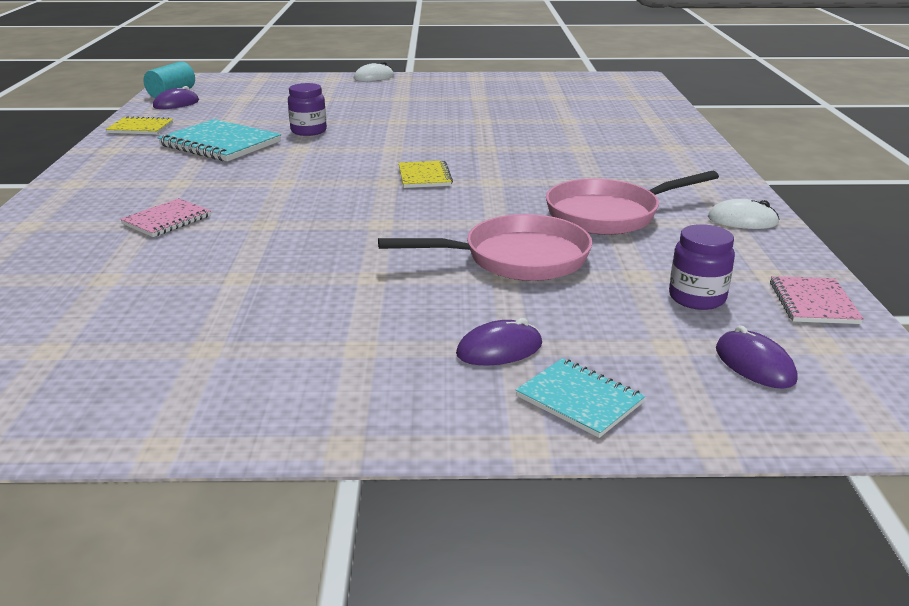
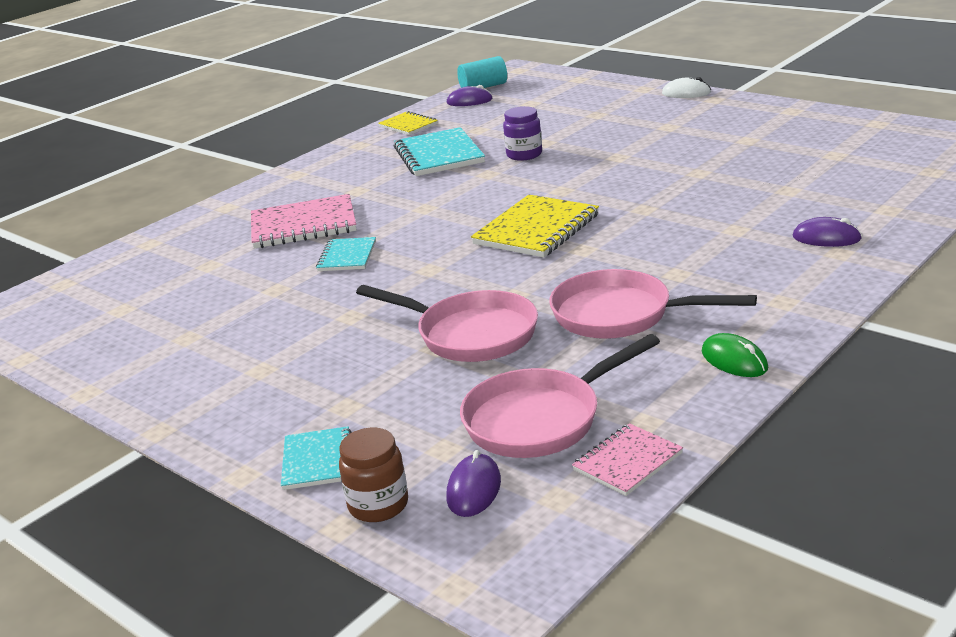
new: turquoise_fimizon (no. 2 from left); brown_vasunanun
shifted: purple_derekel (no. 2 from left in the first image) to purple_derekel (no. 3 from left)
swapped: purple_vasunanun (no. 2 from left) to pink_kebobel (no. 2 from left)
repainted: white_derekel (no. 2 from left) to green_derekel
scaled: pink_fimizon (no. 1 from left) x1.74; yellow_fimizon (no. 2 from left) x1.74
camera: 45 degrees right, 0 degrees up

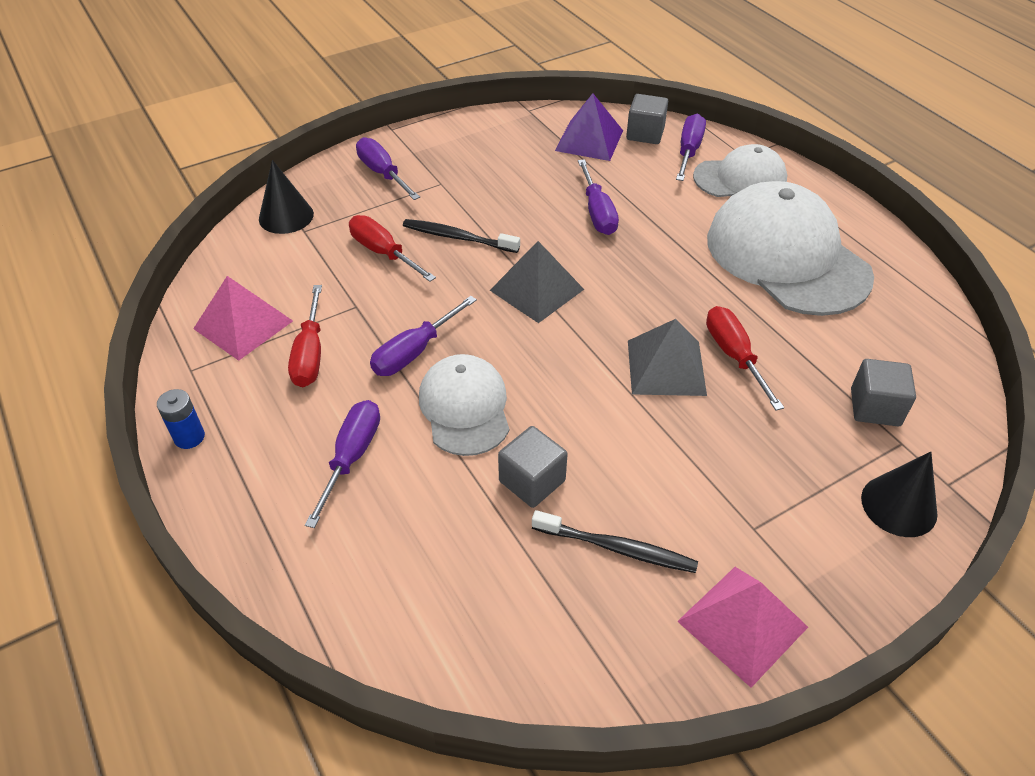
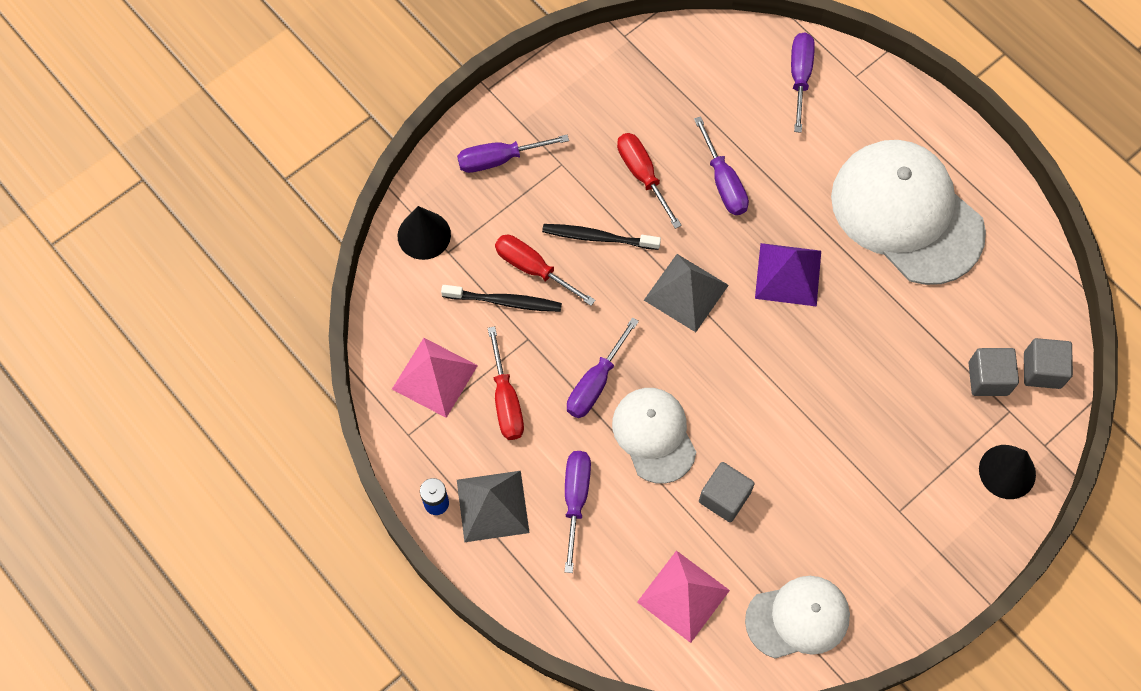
shifted: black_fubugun (no. 2 from left in the first image) to black_fubugun (no. 1 from left); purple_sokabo; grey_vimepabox (no. 2 from left in the first image) to grey_vimepabox (no. 3 from left); grey_sokabo (no. 2 from left in the first image) to grey_sokabo (no. 1 from left); pink_sokabo (no. 2 from left); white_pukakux (no. 2 from left); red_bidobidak (no. 3 from left)
rotated: purple_bidobidak (no. 2 from left in the first image) 60 degrees counterclockwise
camera: 10 degrees left, 20 degrees up

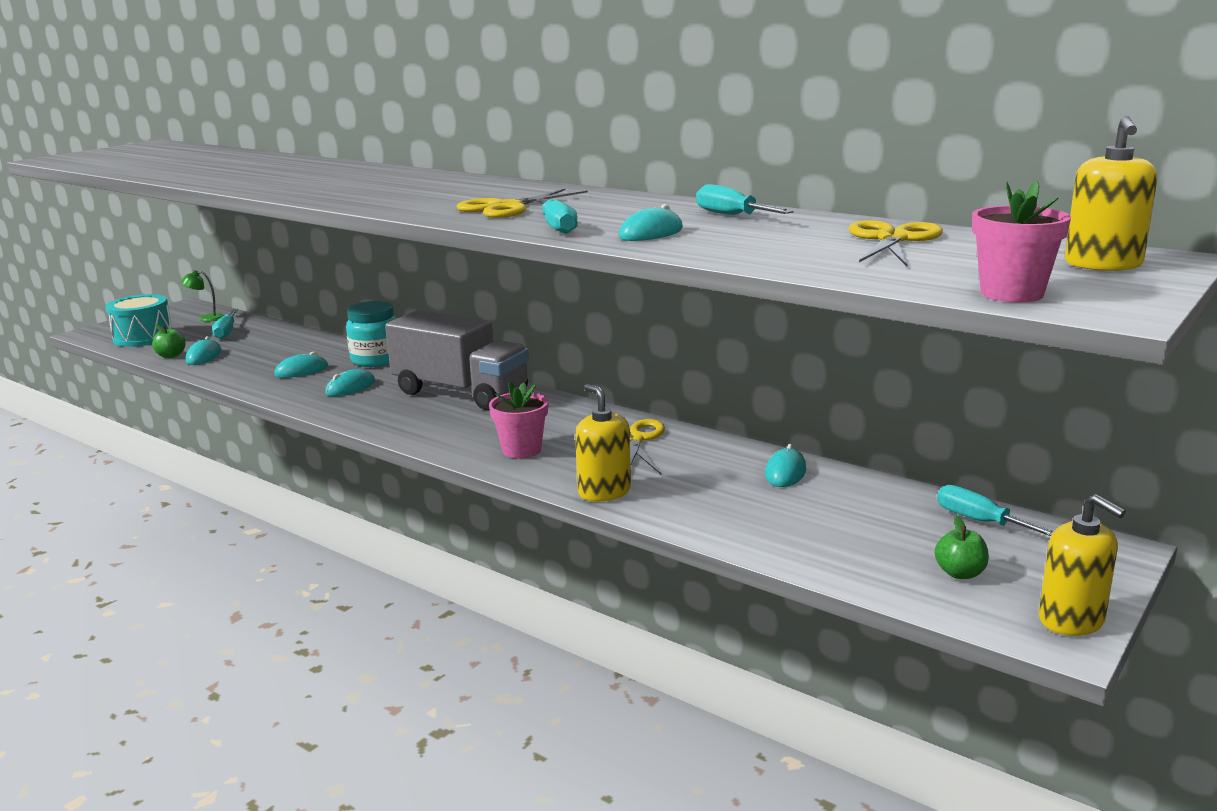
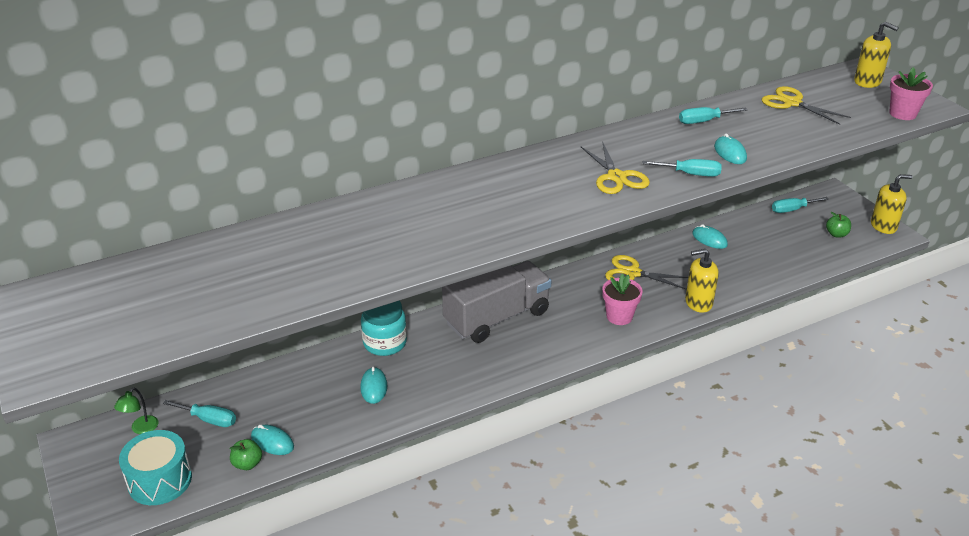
gone: turquoise_derekel (no. 3 from left)
camera: 65 degrees left, 15 degrees up

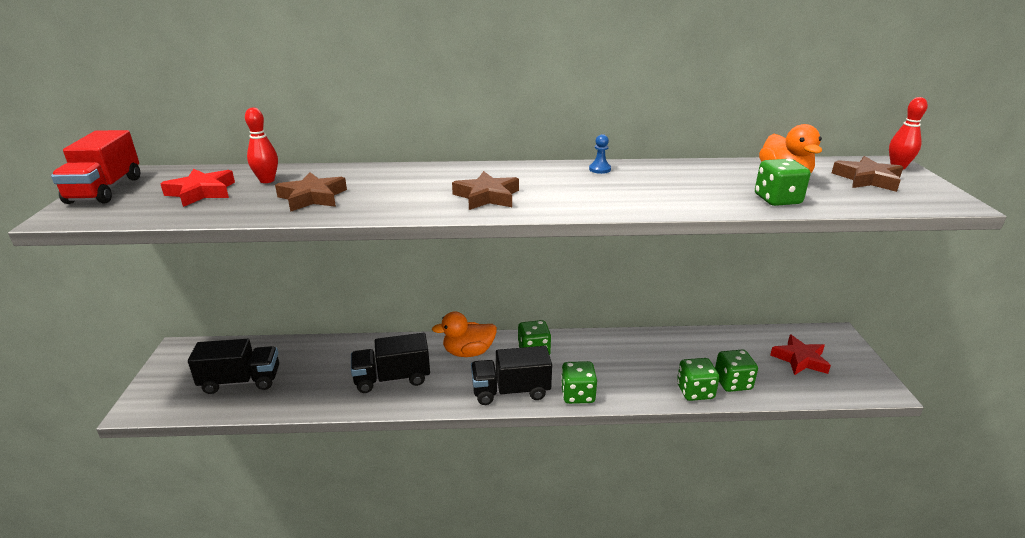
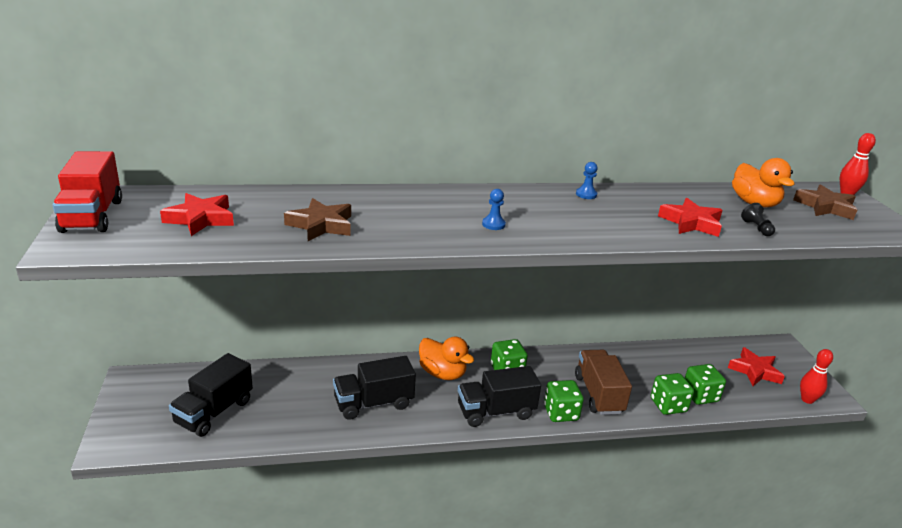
new: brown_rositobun; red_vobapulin (no. 2 from left)
shifted: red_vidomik (no. 1 from left)
swapped: brown_vobapulin (no. 2 from left) to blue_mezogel (no. 1 from left); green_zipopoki (no. 5 from left) to black_mezogel
rotated: black_rositobun (no. 1 from left) 135 degrees clockwise; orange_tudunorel (no. 1 from left) 120 degrees counterclockwise
camera: 10 degrees left, 0 degrees up

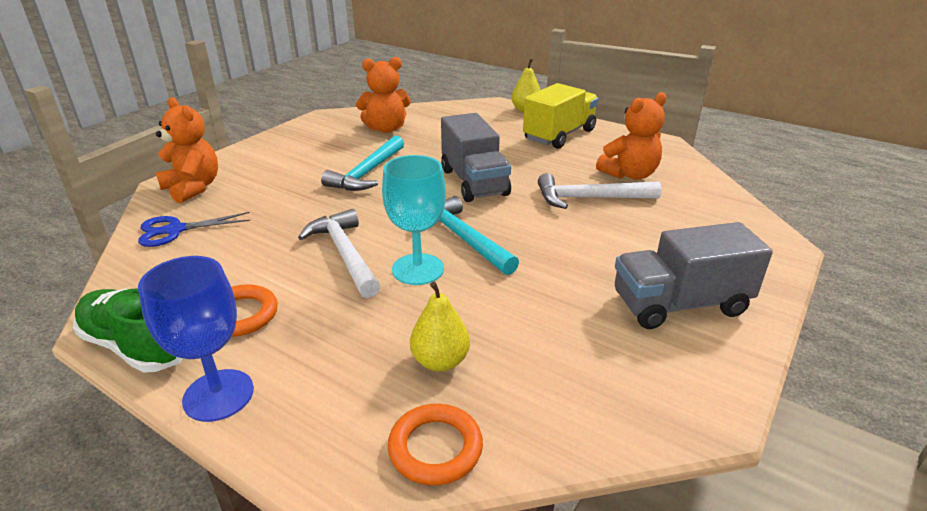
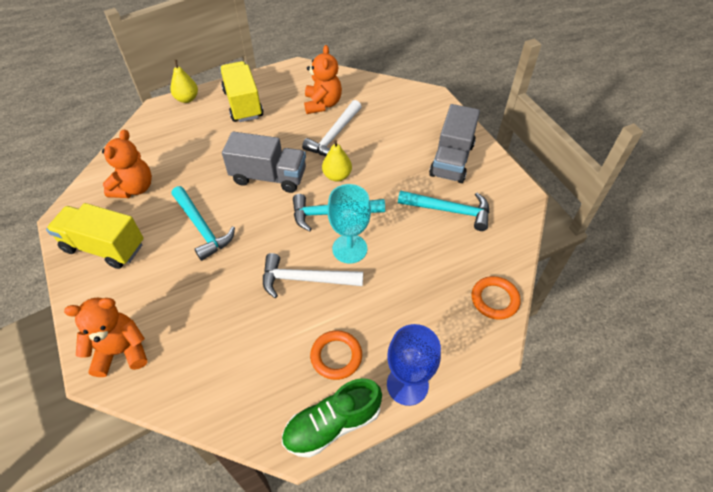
gone: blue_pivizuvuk
new: yellow_rositobun (no. 1 from left); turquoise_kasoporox (no. 3 from left)
shifted: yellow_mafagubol (no. 1 from left in the first image) to yellow_mafagubol (no. 2 from left)
camera: 60 degrees left, 20 degrees up

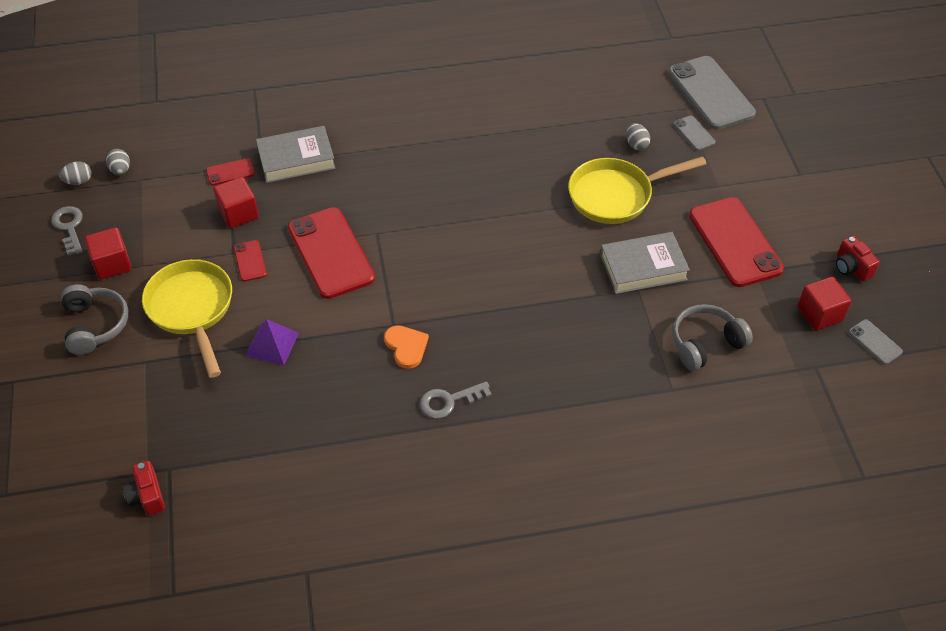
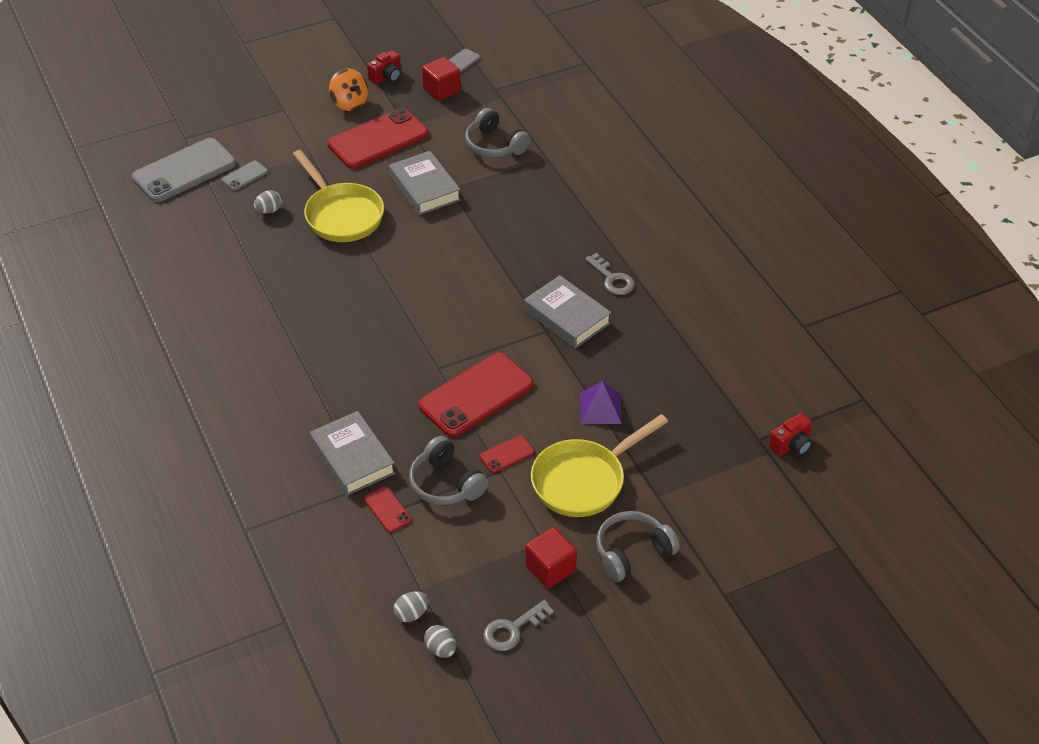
new: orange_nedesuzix
swapped: red_vimepabox (no. 2 from left) to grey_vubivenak (no. 1 from left); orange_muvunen to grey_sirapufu (no. 3 from left)
camera: 105 degrees left, 5 degrees down

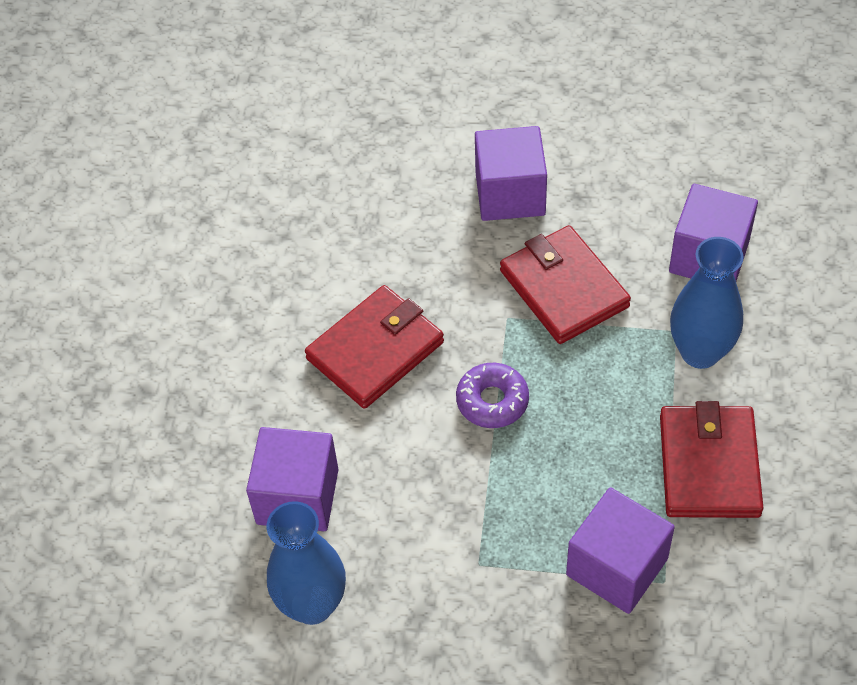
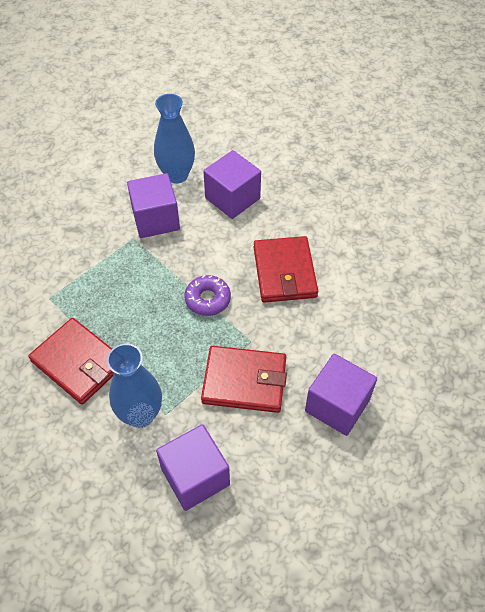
shifted: purple_vimepabox (no. 3 from left in the first image) to purple_vimepabox (no. 1 from left)
camera: 125 degrees right, 0 degrees up

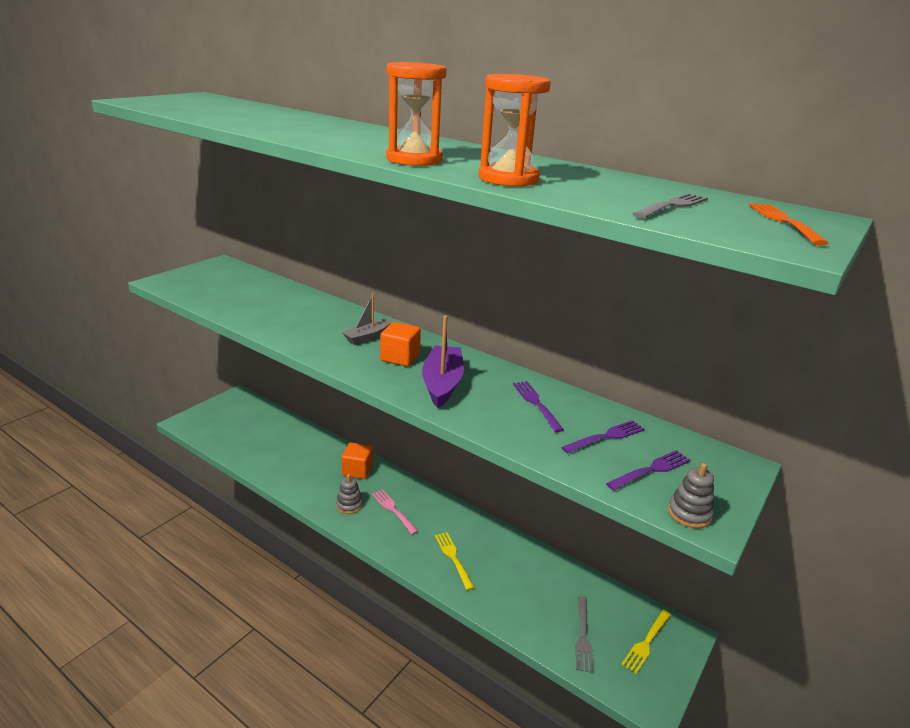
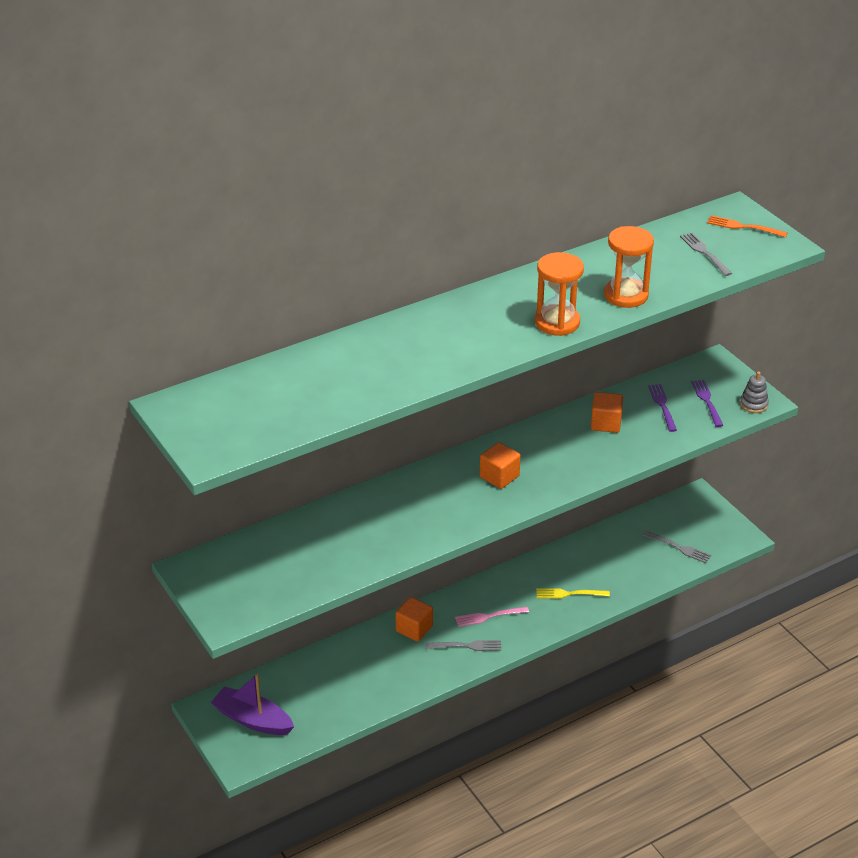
gone: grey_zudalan; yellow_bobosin (no. 2 from left)
shifted: purple_zudalan
swapped: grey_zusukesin (no. 1 from left) to grey_bobosin (no. 1 from left); purple_bobosin (no. 1 from left) to orange_vimepabox (no. 3 from left)
camera: 65 degrees left, 10 degrees up

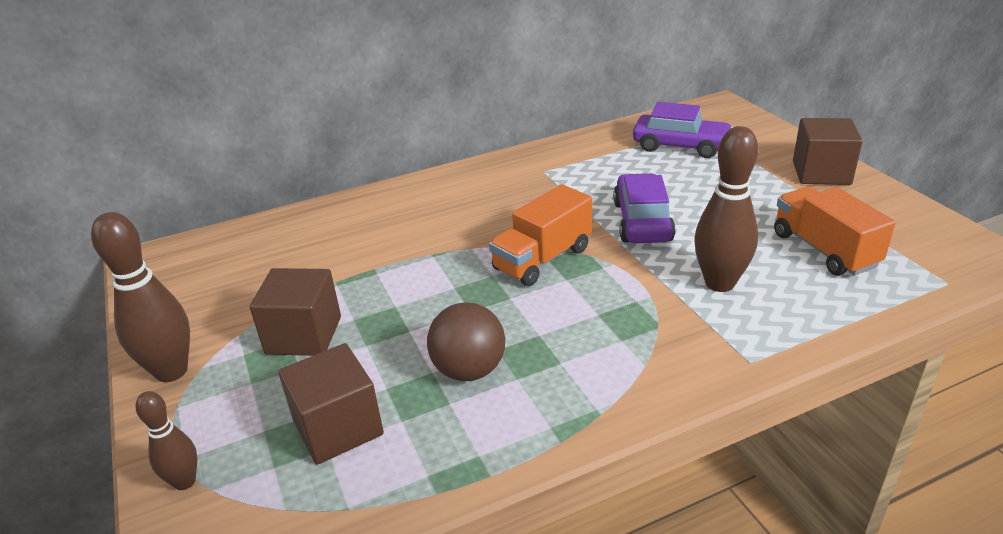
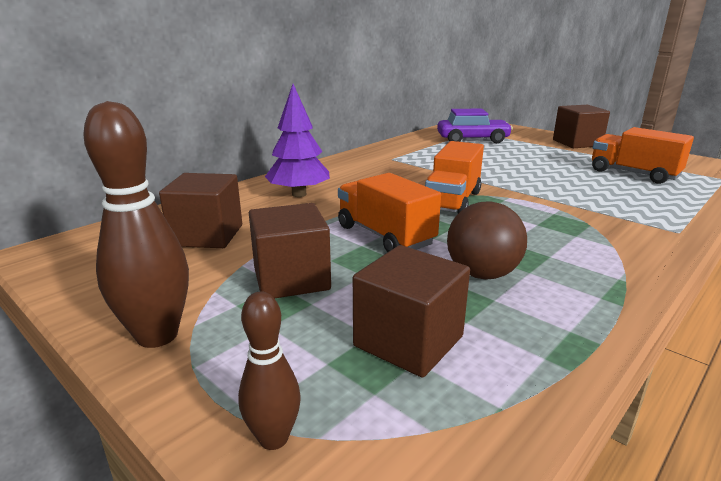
gone: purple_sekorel (no. 1 from left); brown_vidomik (no. 3 from left)
new: brown_vimepabox (no. 1 from left); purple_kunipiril; orange_rositobun (no. 1 from left)
camera: 25 degrees left, 10 degrees down

